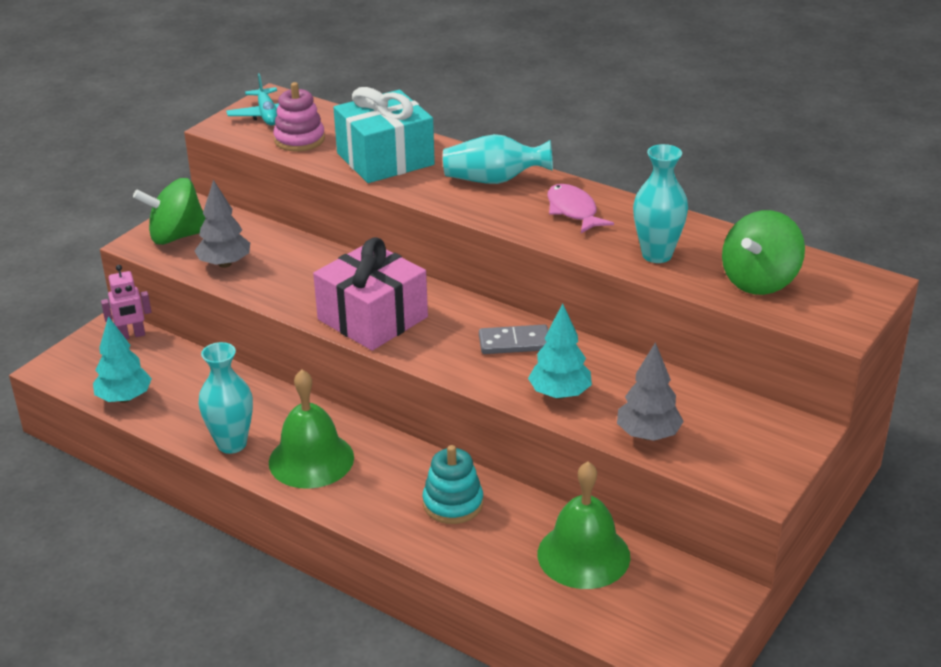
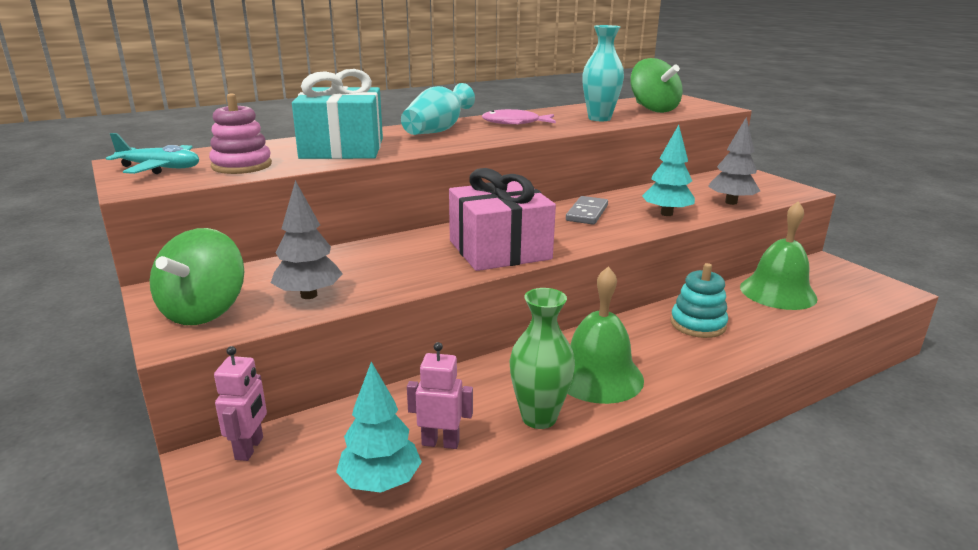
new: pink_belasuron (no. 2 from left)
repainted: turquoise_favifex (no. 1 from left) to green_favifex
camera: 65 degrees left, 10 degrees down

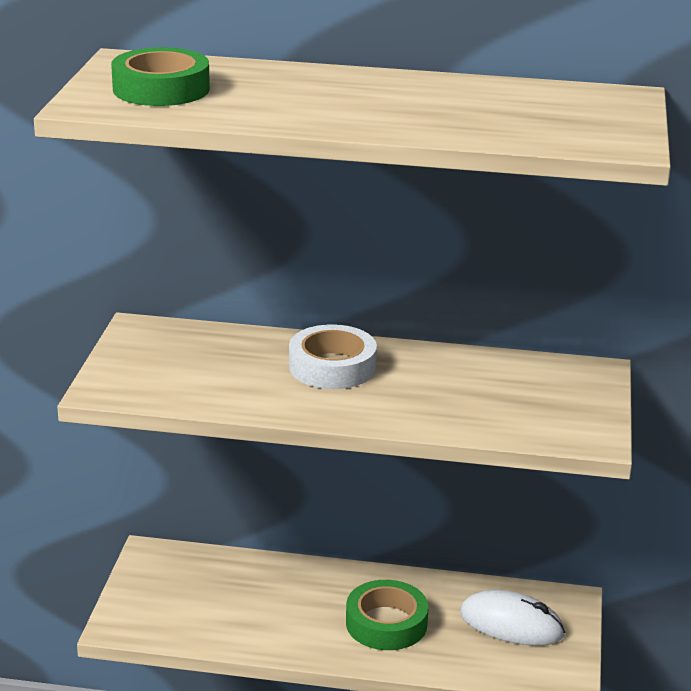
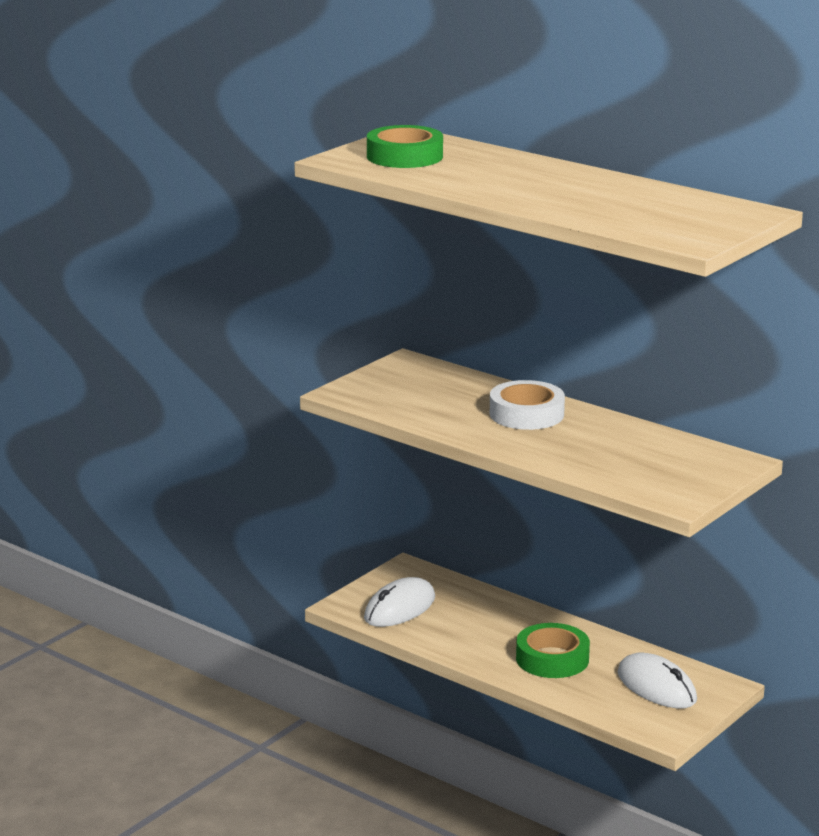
new: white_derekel (no. 1 from left)
camera: 30 degrees right, 5 degrees down

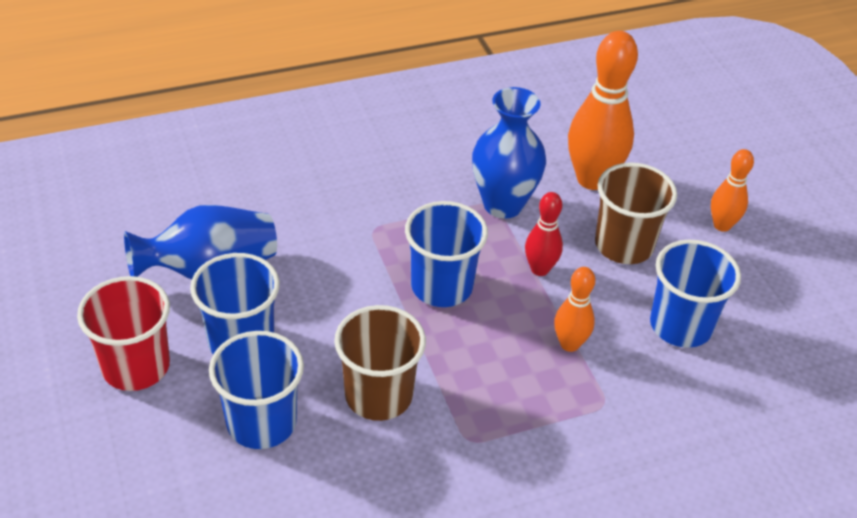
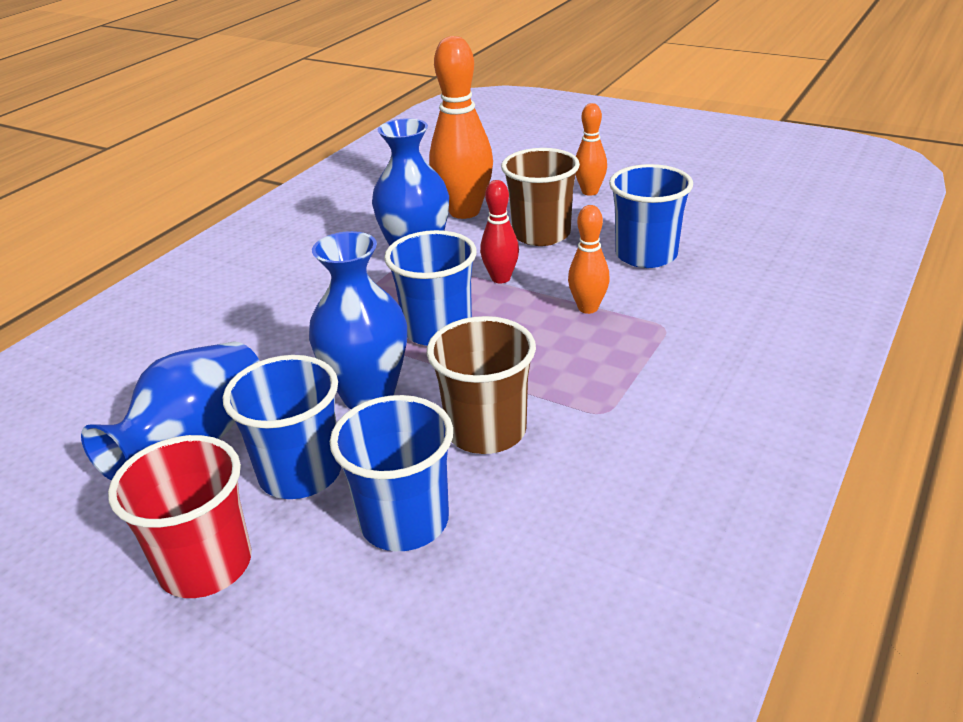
new: blue_favifex (no. 2 from left)
camera: 35 degrees left, 10 degrees down

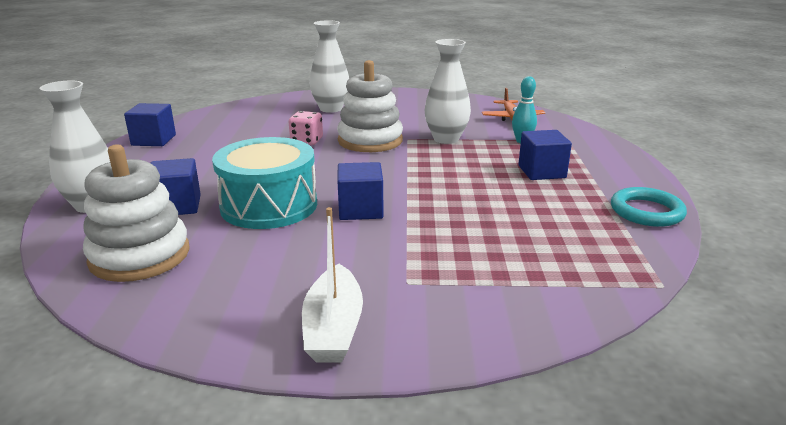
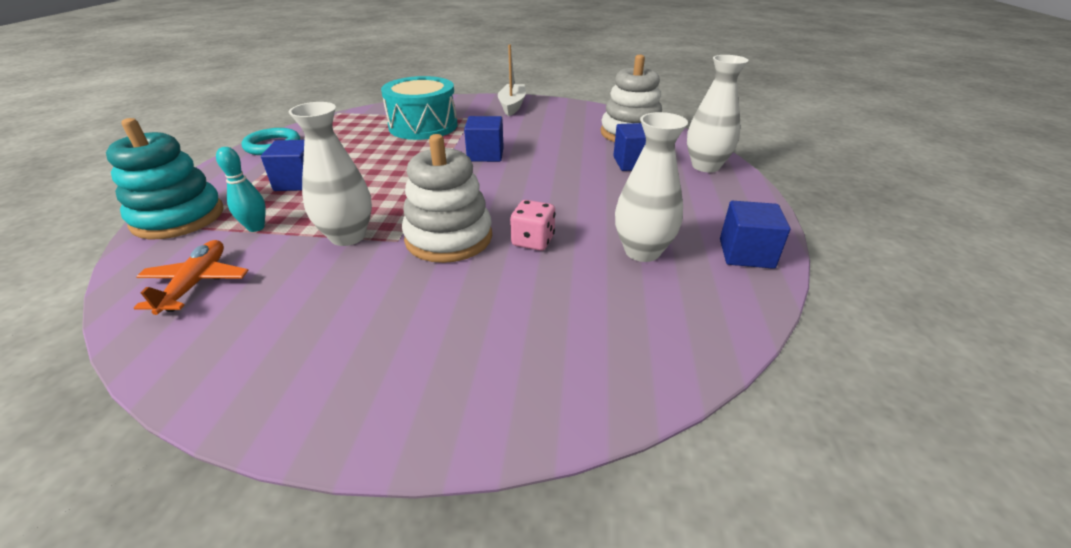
new: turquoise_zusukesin
shifted: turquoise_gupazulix; white_favifex (no. 2 from left)
camera: 175 degrees left, 10 degrees up

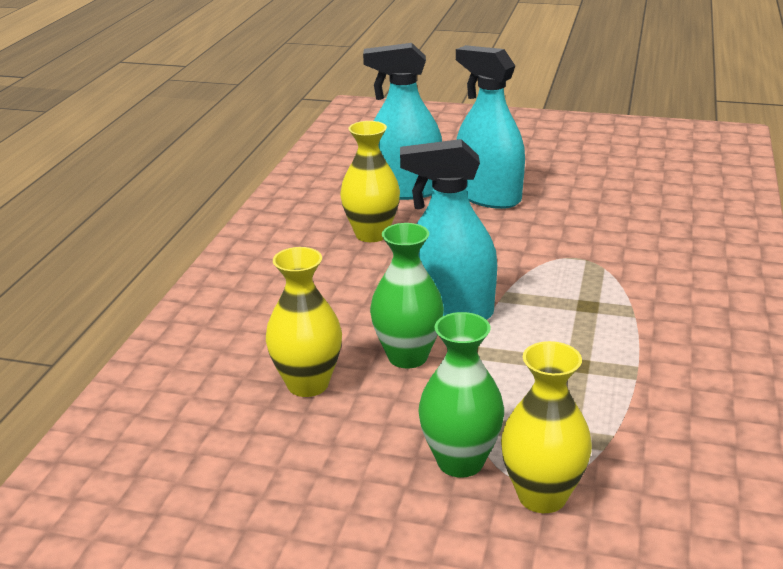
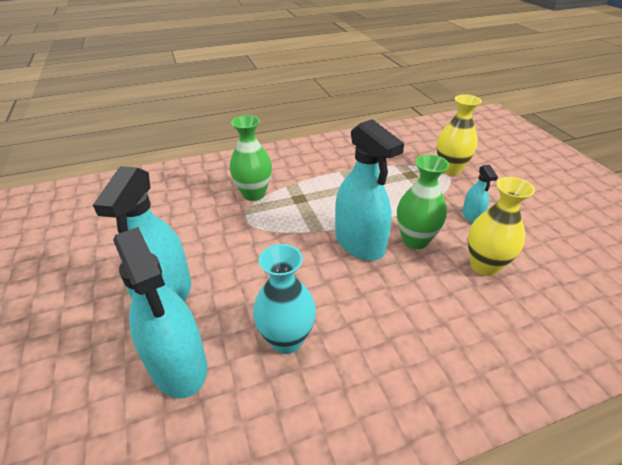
new: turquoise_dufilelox (no. 4 from left)
shifted: green_favifex (no. 2 from left in the first image) to green_favifex (no. 1 from left)
repainted: yellow_favifex (no. 2 from left) to turquoise_favifex
camera: 125 degrees left, 10 degrees up

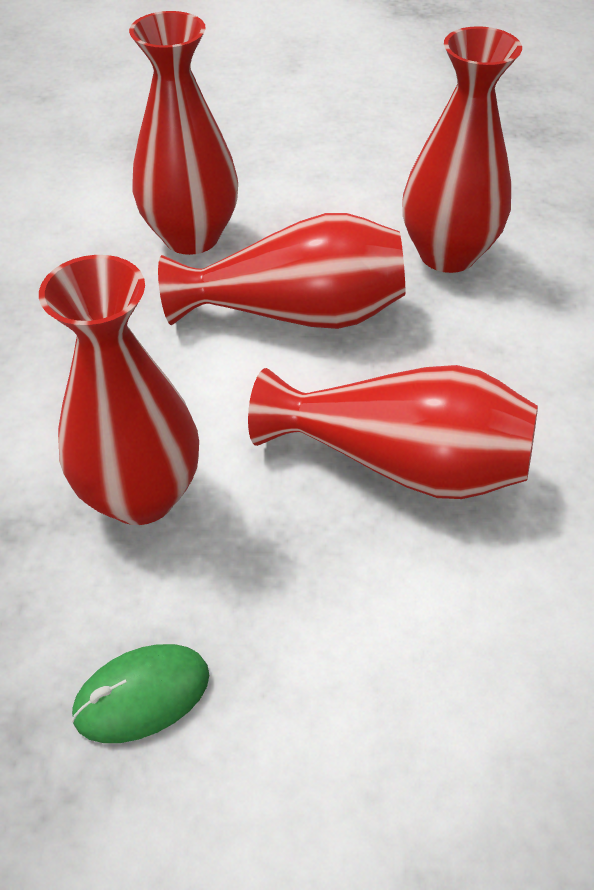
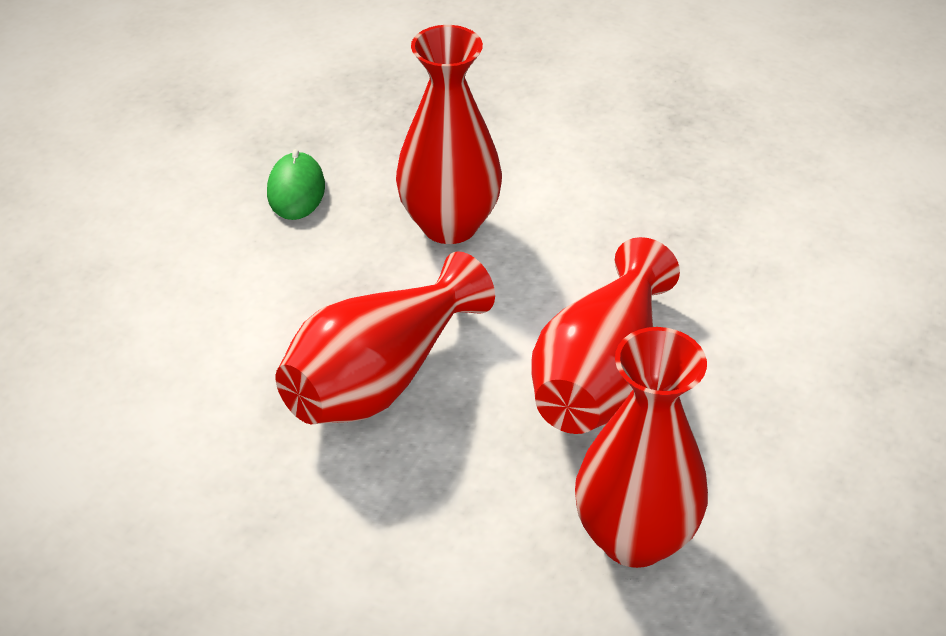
gone: red_favifex (no. 2 from left)
camera: 115 degrees right, 5 degrees down

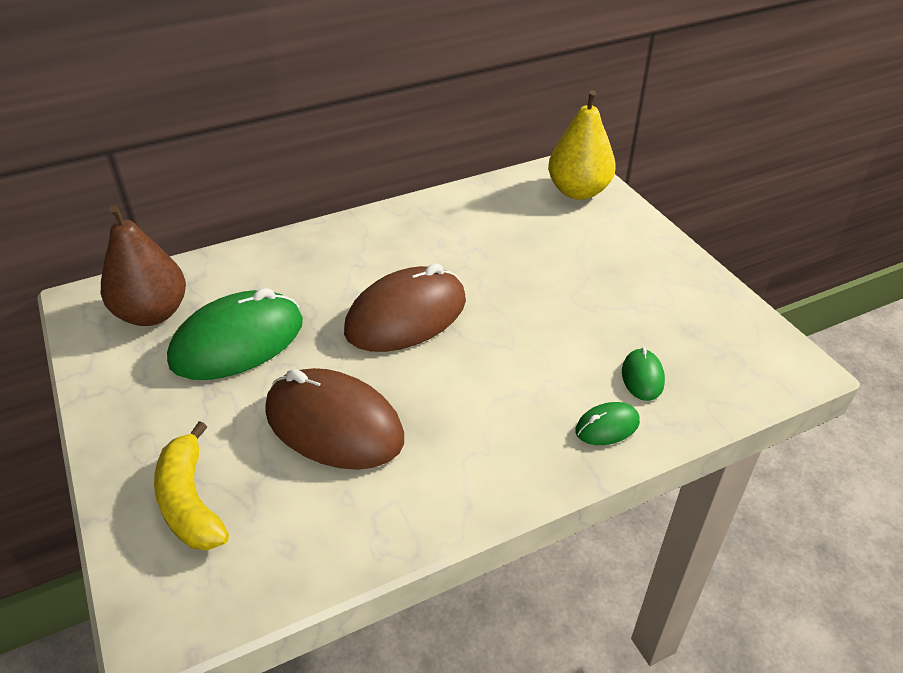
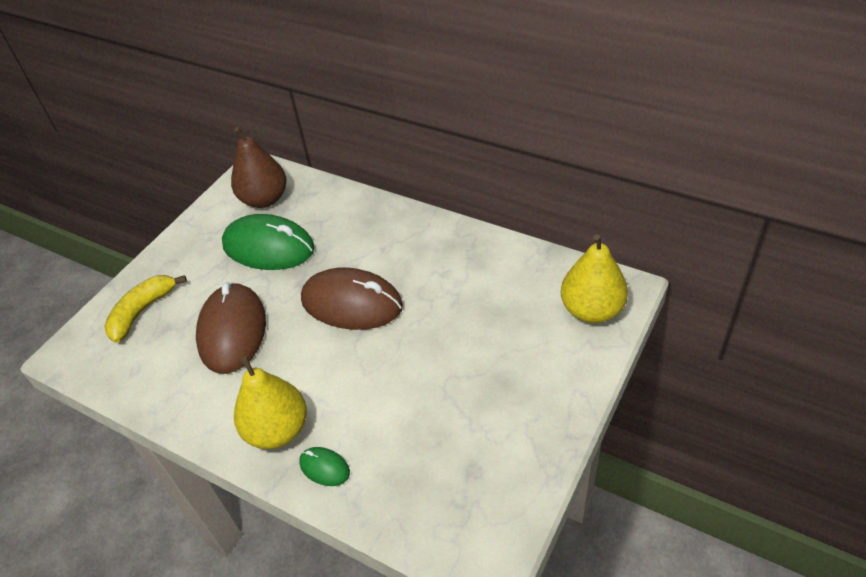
gone: green_derekel (no. 3 from left)
new: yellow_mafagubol (no. 1 from left)
camera: 60 degrees right, 5 degrees up

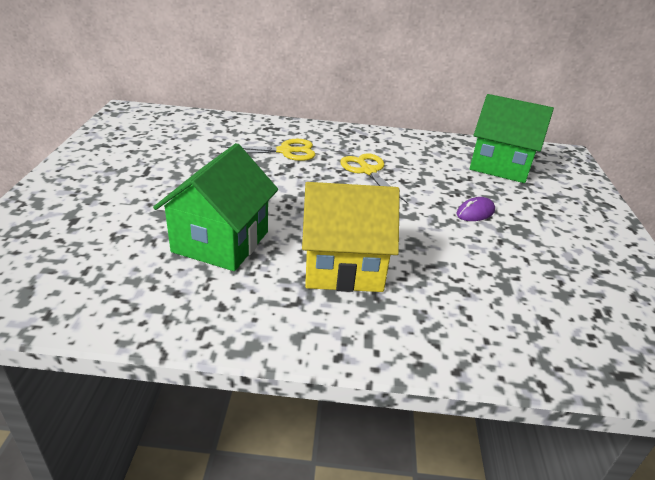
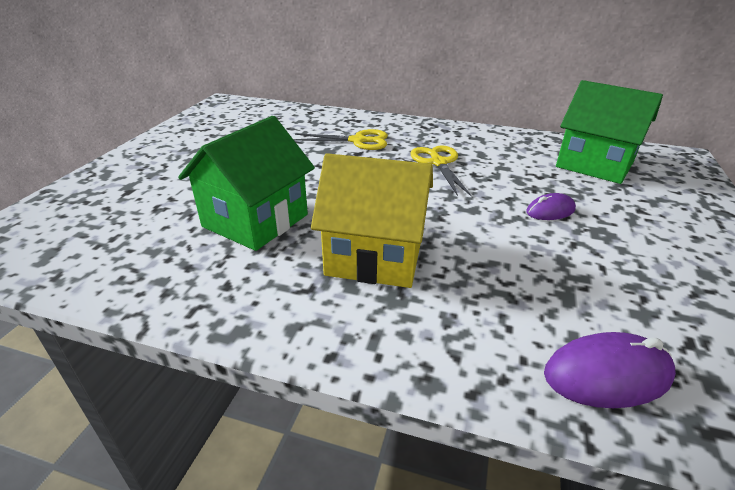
new: purple_derekel (no. 2 from left)
camera: 15 degrees right, 0 degrees up

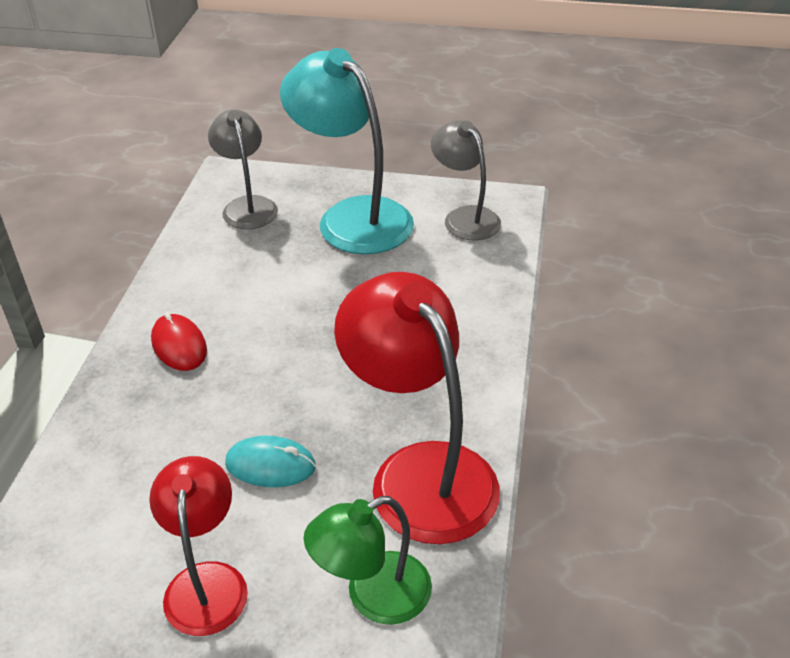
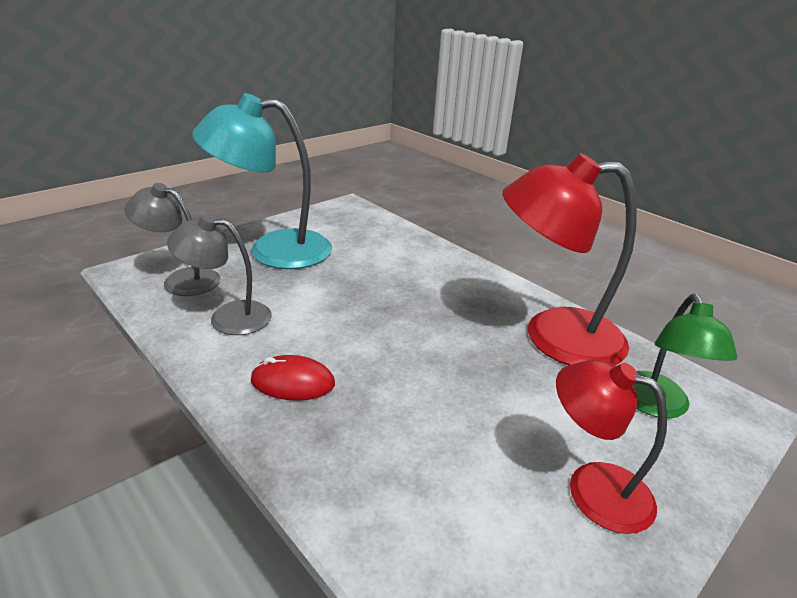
gone: turquoise_derekel
shifted: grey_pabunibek (no. 2 from left)
camera: 55 degrees left, 10 degrees down

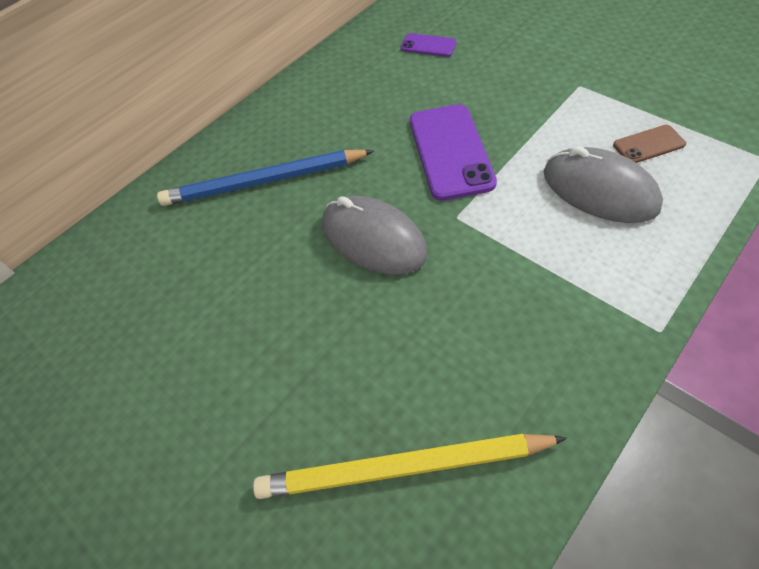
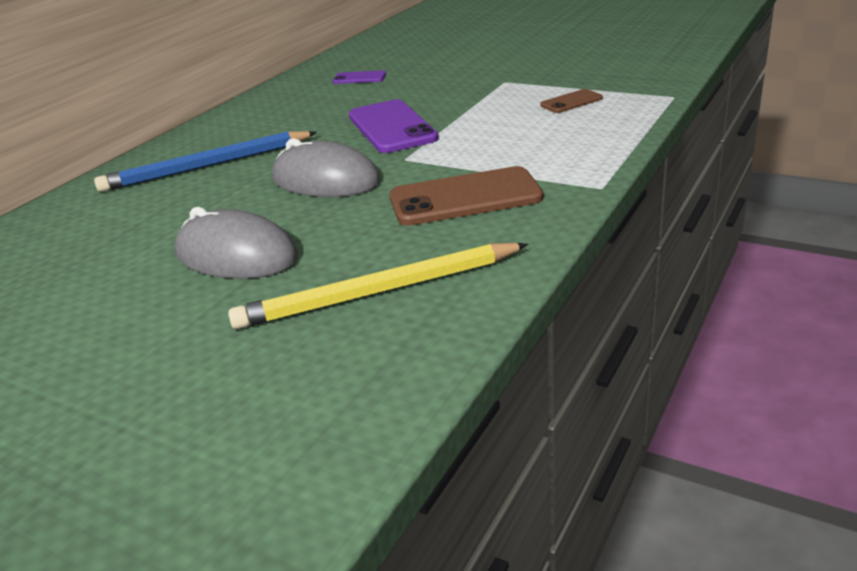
new: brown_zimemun (no. 1 from left)
shifted: grey_derekel (no. 2 from left in the first image) to grey_derekel (no. 1 from left)
camera: 15 degrees left, 25 degrees down

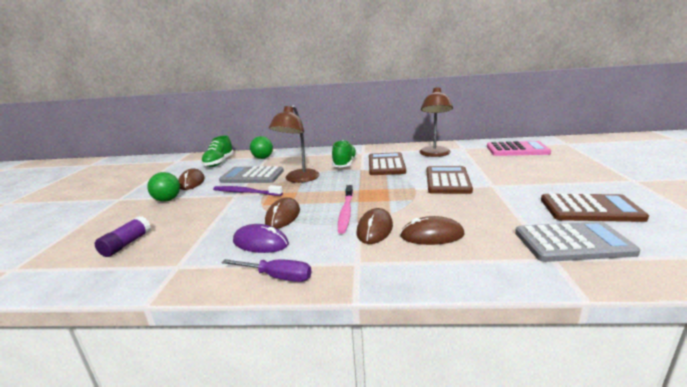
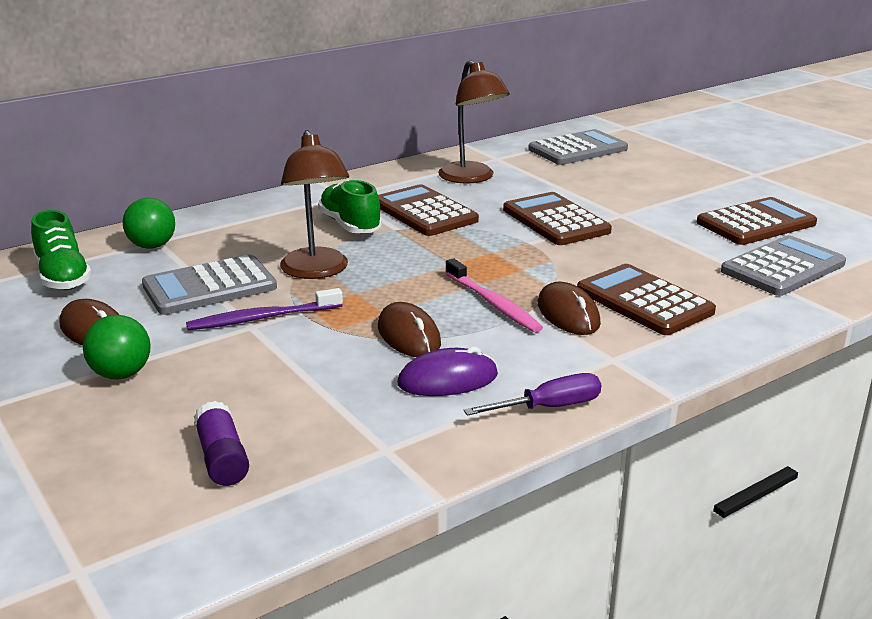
swapped: brown_derekel (no. 4 from left) to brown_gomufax (no. 3 from left)
repainted: pink_gomufax to grey_gomufax (no. 2 from left)
camera: 40 degrees left, 5 degrees up

